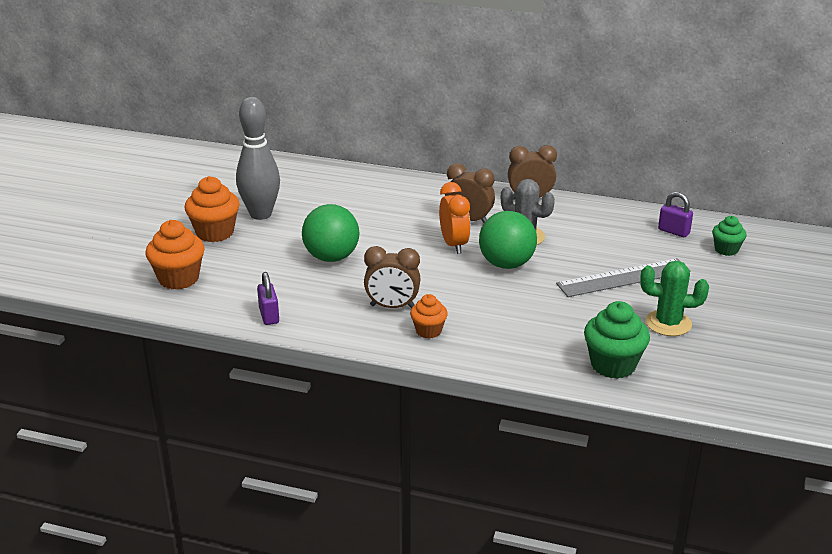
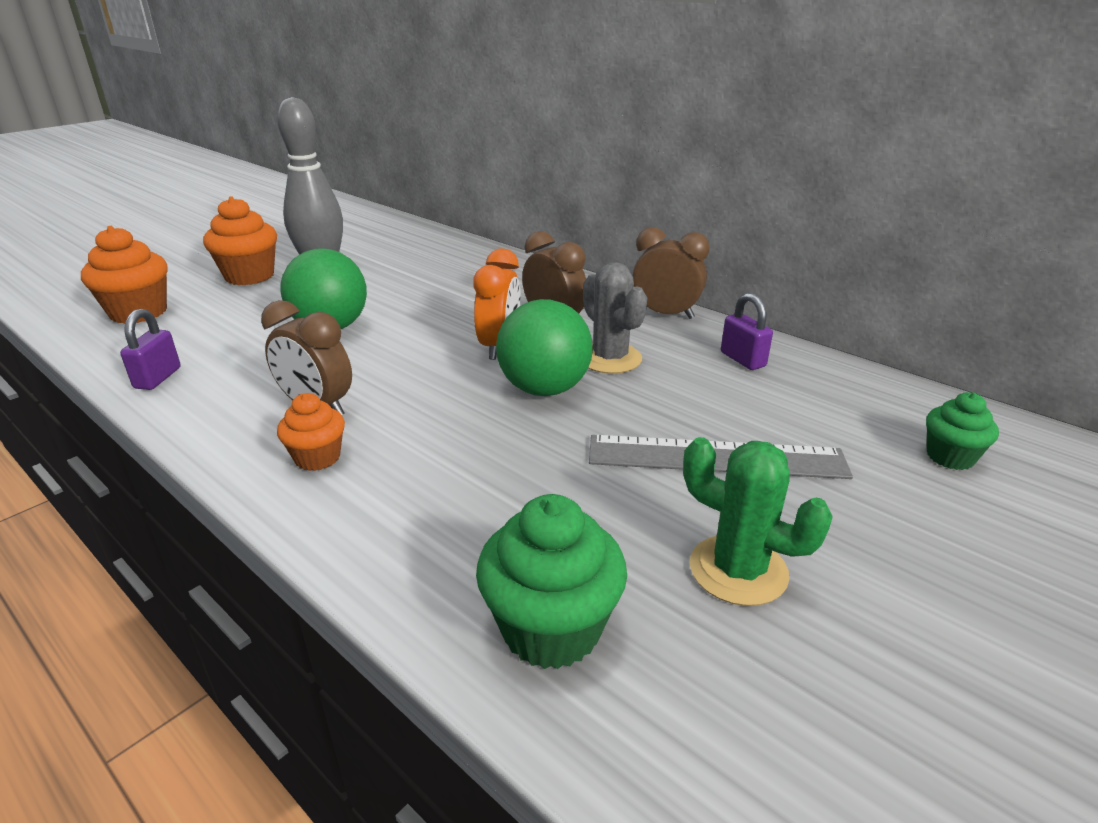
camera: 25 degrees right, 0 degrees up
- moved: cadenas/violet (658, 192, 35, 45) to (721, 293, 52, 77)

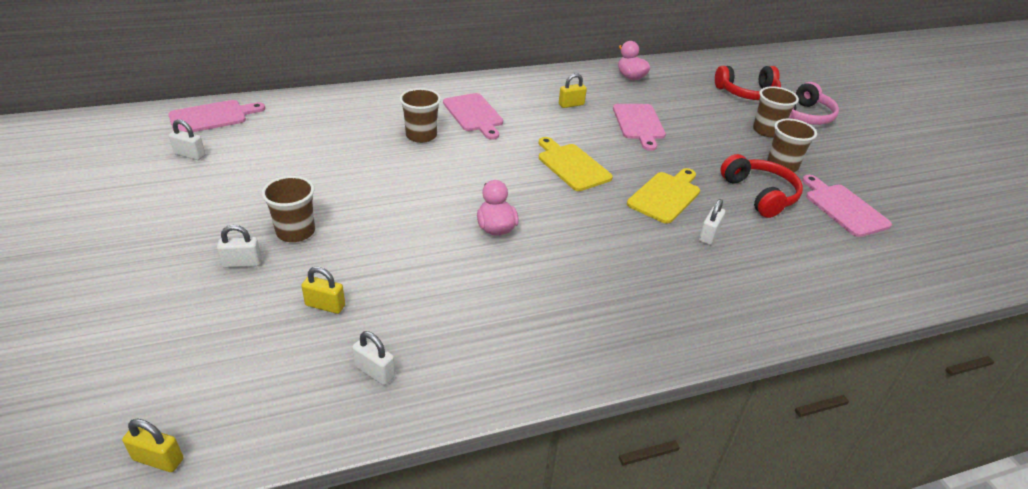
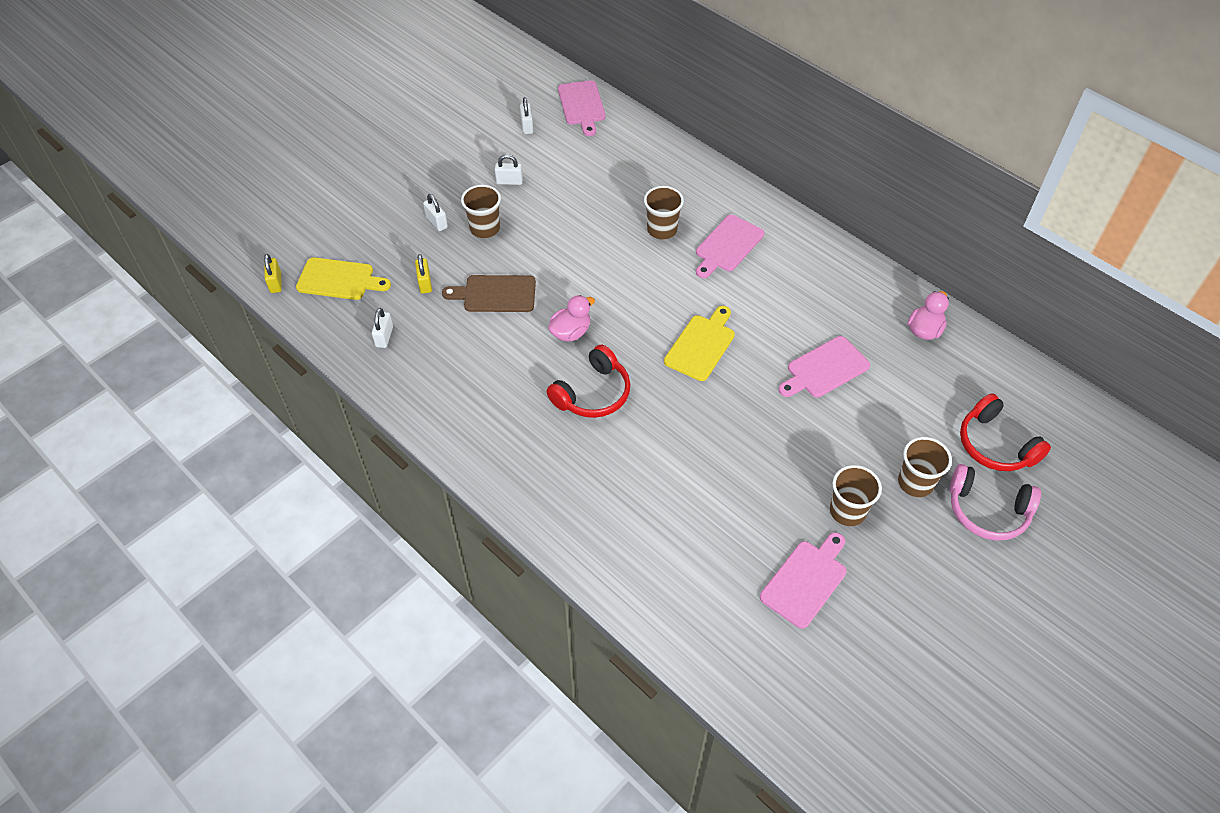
camera: 65 degrees right, 15 degrees up
- removed: cadenas/jaune (559, 73, 28, 35)
- added: planche à découper/marron (442, 275, 94, 37)
- moved: planche à découper/jaune (627, 168, 73, 56) to (296, 257, 95, 43)
- moved: cadenas/blanc (699, 199, 26, 46) to (495, 154, 28, 31)
- moved: casque audio/rouge (720, 154, 83, 64) to (546, 345, 85, 73)
- turned: planche à découper/rose (168, 100, 97, 32) = (558, 80, 48, 56) 45 degrees clockwise

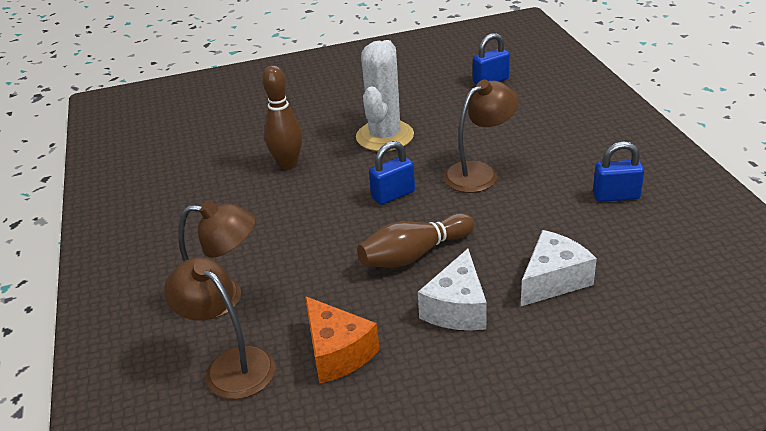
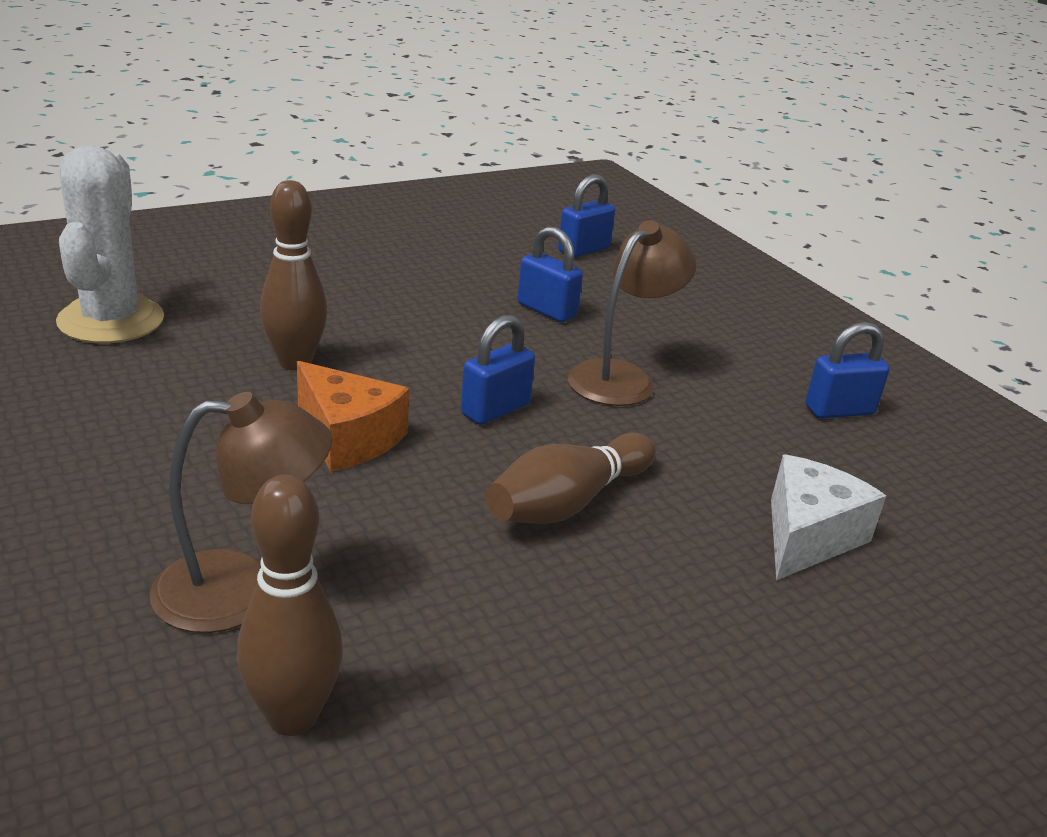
camera: 20 degrees left, 5 degrees down
- removed: fromage/blanc (418, 249, 69, 81)
- added: cadenas/bleu (517, 226, 66, 96)
- moved: fromage/orange (305, 296, 74, 88) to (297, 361, 112, 111)
- moved: cactus/blanc (356, 40, 58, 111) to (56, 146, 108, 197)
- replaced: lampe/marron (164, 257, 111, 142) to quille/marron (237, 475, 106, 261)

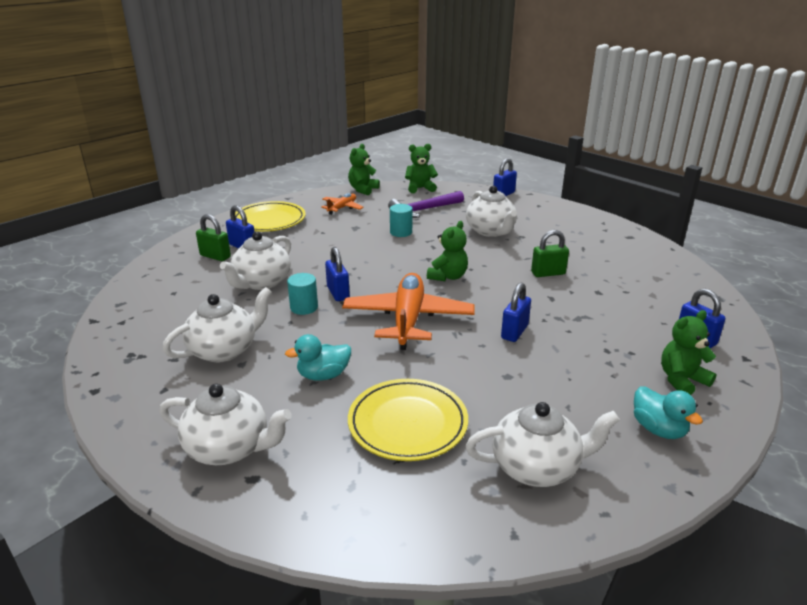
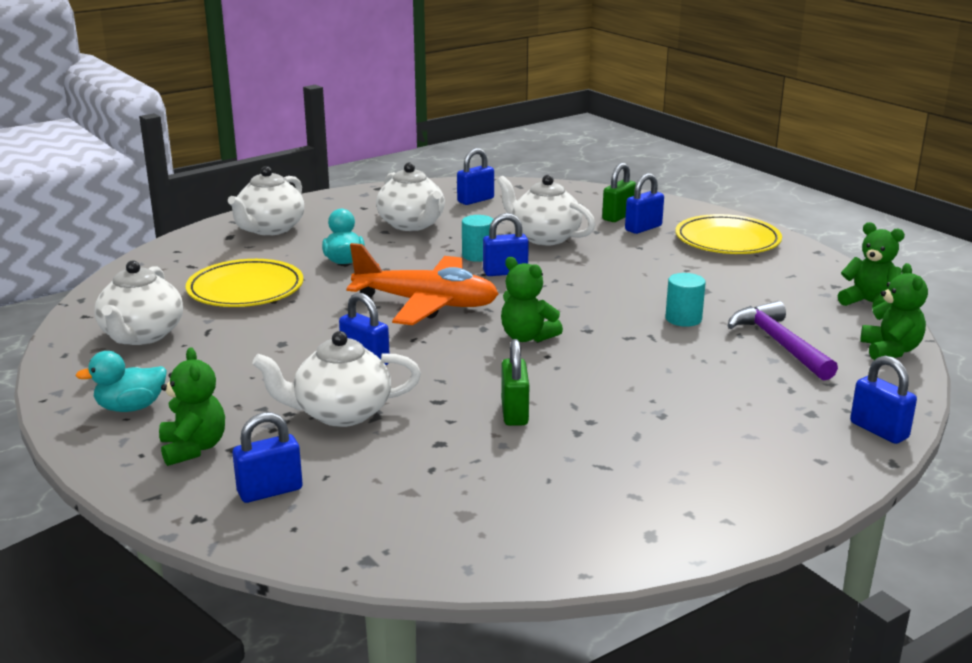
camera: 100 degrees right, 5 degrees down
- removed: avion/orange (321, 193, 43, 22)
- added: cadenas/bleu (457, 148, 37, 57)
- moved: théière/blanc (466, 186, 51, 51) to (252, 331, 169, 96)

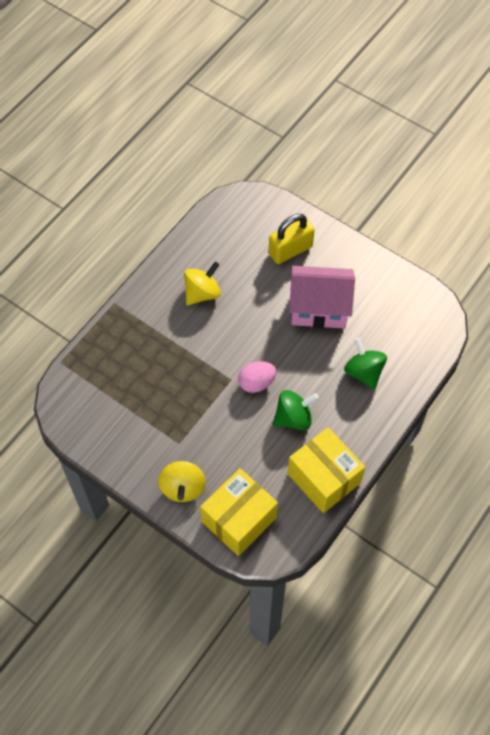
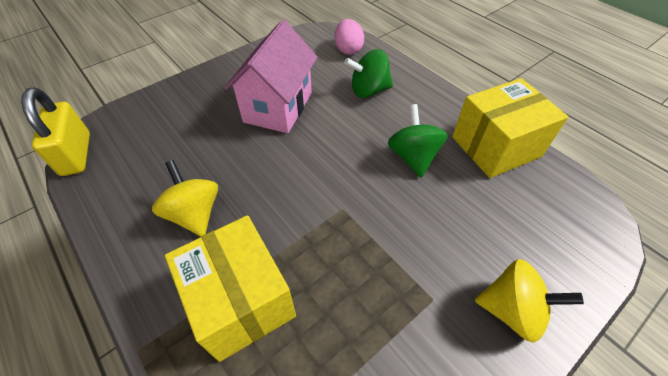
camera: 75 degrees left, 10 degrees down
- moved: boîte/jaune (200, 468, 78, 88) to (165, 215, 131, 147)
- moved: œuf/rose (238, 361, 39, 32) to (335, 19, 29, 36)
- moved: cadenas/jaune (269, 214, 45, 50) to (21, 87, 69, 89)

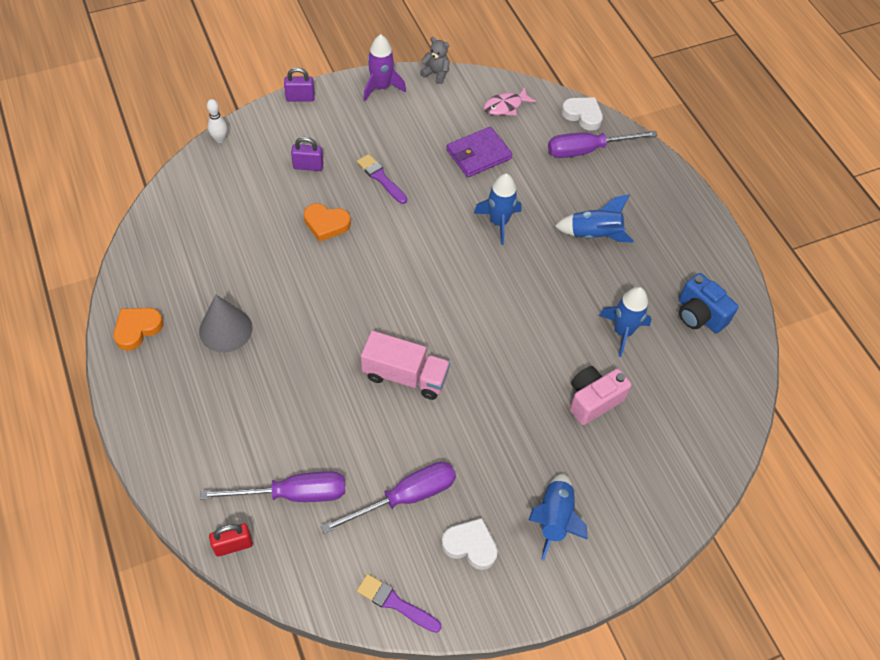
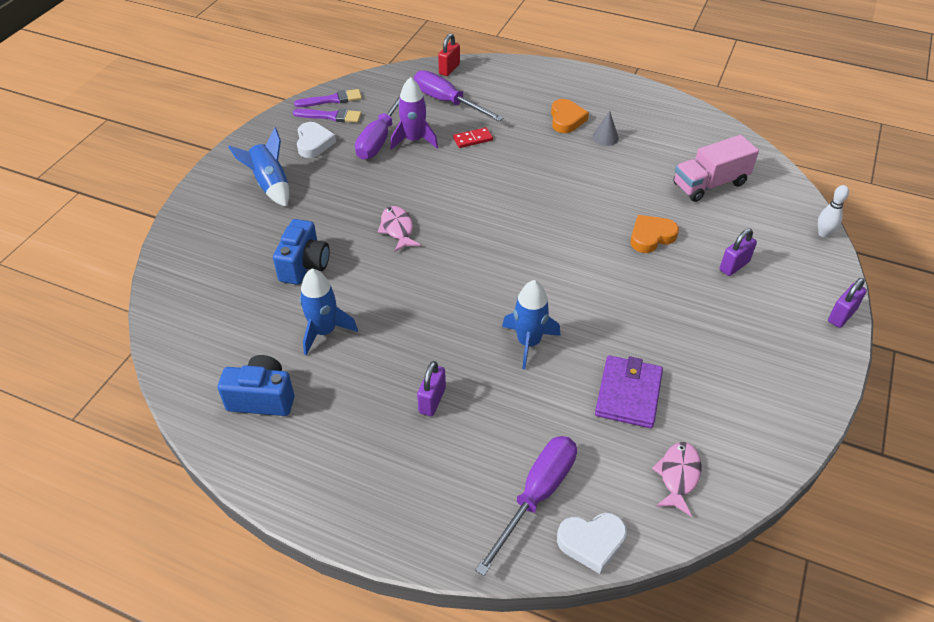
camera: 140 degrees right, 10 degrees down
- removed: ours en peluche/gris (420, 37, 30, 47)
- added: poisson/rose (378, 206, 43, 46)
- added: domino/rouge (453, 127, 40, 21)
- moved: cœur/orange (113, 308, 51, 43) to (551, 99, 38, 34)
- moved: pinceau/violet (357, 154, 50, 50) to (293, 109, 69, 14)
- moved: camion/rose (361, 331, 89, 69) to (673, 135, 86, 67)
- moved: fusée/violet (363, 34, 43, 67) to (390, 77, 48, 73)
- replaced: fusée/bleu (555, 194, 79, 48) to cadenas/violet (417, 361, 29, 55)
- recoloured: appareil photo/rose (570, 366, 62, 59) to appareil photo/bleu (273, 219, 57, 66)
- turned: tournevis/violet (200, 471, 145, 31) = (414, 70, 90, 51) 90 degrees clockwise
- turned: cœur/blanc (441, 518, 57, 52) = (297, 122, 39, 36) 75 degrees counterclockwise
- resized: cône/gris (199, 294, 53, 59) = (592, 111, 27, 35) x0.56

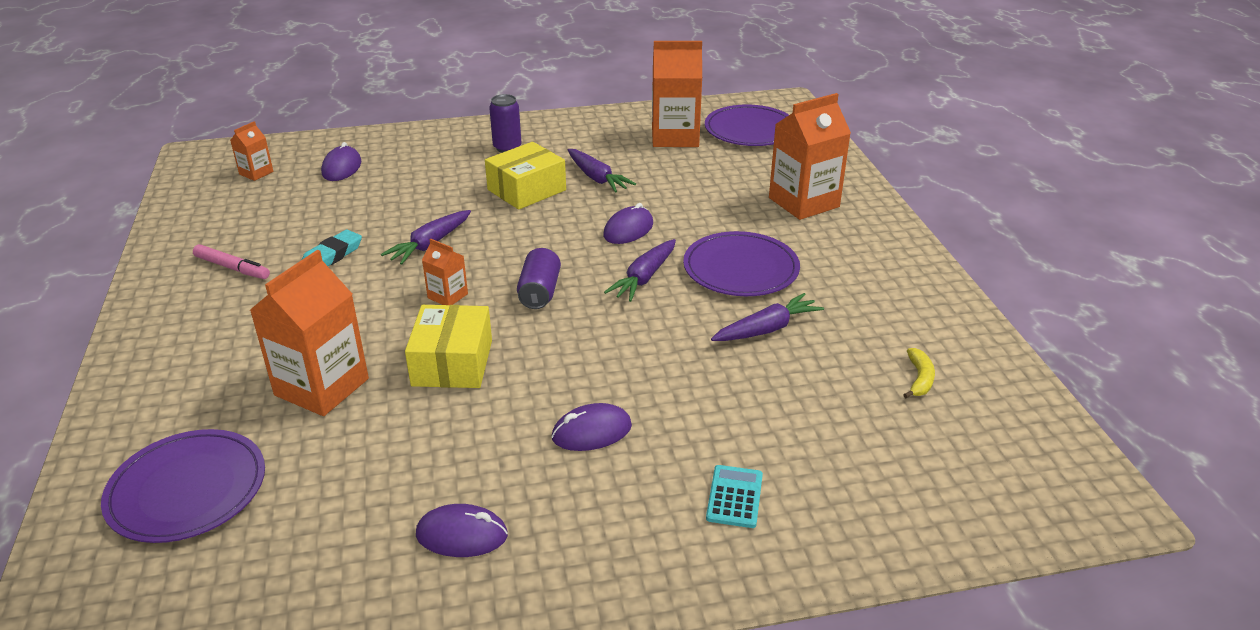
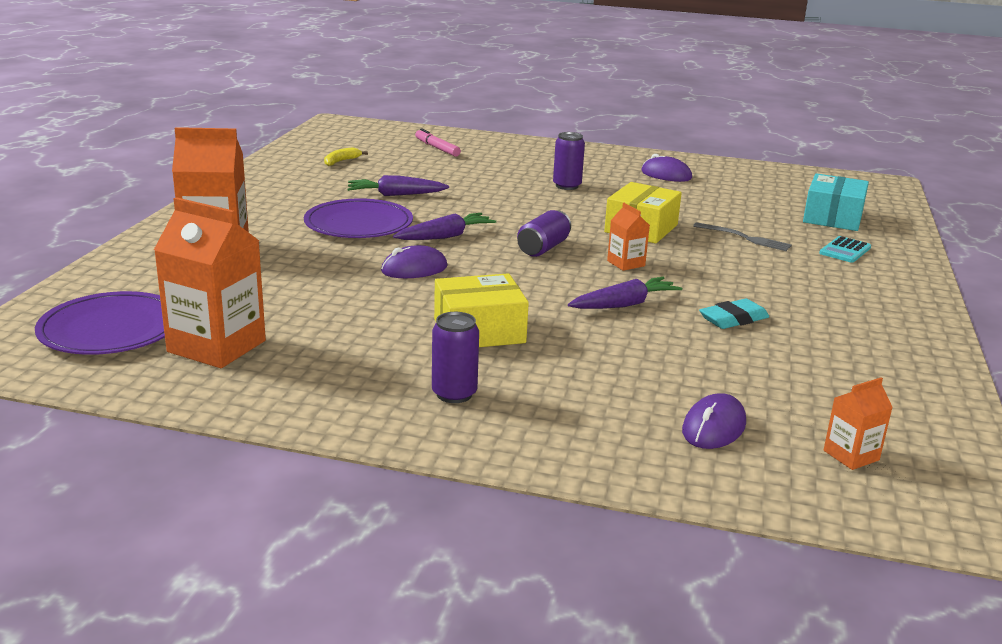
camera: 155 degrees left, 10 degrees down
- removed: carotte/violet (568, 149, 68, 44)
- moved: feutre/rose (193, 244, 77, 35) to (415, 128, 46, 29)
- moved: calculatrice/turquoise (706, 465, 57, 63) to (819, 236, 52, 27)
- replaced: assiette/violet (101, 429, 164, 114) to boîte/turquoise (803, 173, 66, 58)
- replaced: brique de lait/orange (250, 250, 119, 166) to fourchette/gris (693, 222, 99, 29)
- replaced: souris/violet (552, 403, 80, 48) to canette/violet (553, 132, 32, 58)

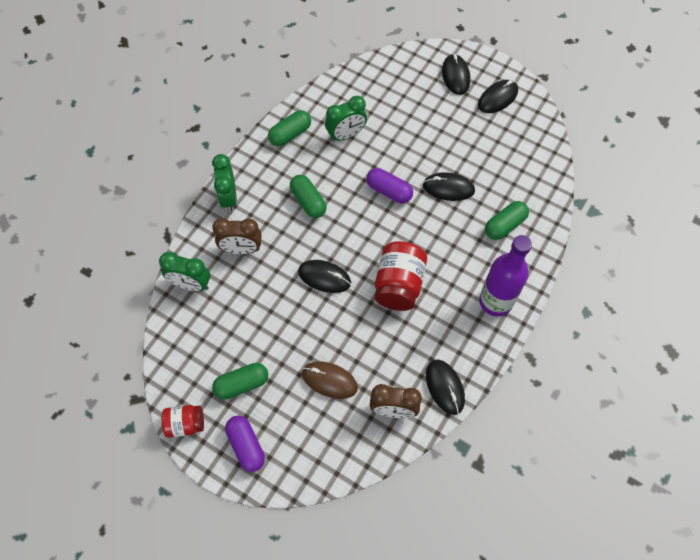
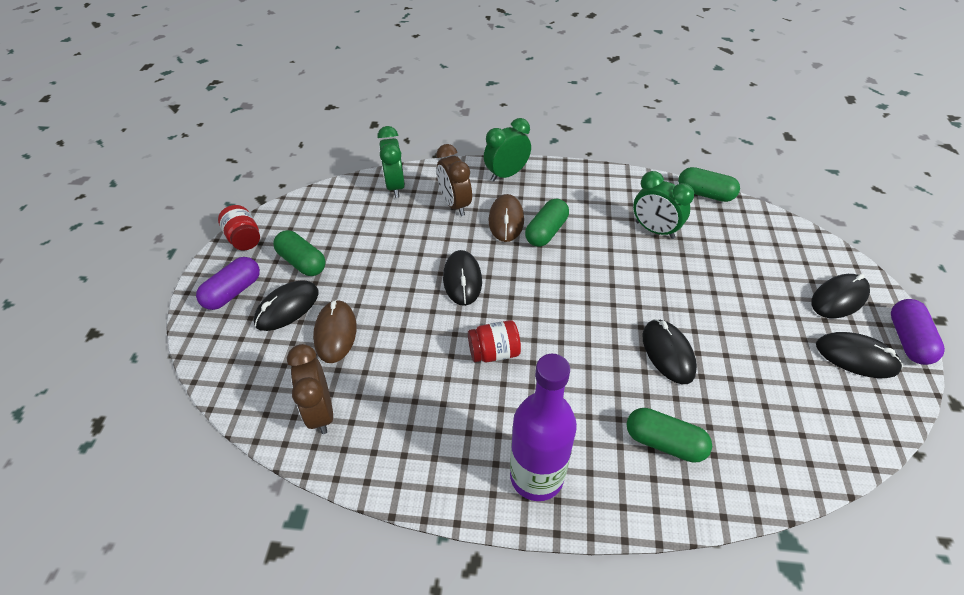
camera: 65 degrees right, 15 degrees down
- added: souris/marron (489, 194, 35, 48)
- moved: gélule/vert (268, 110, 43, 36) to (678, 167, 62, 35)
- moved: gélule/violet (366, 168, 47, 35) to (891, 299, 54, 66)
- moved: souris/noir (426, 360, 39, 55) to (254, 280, 65, 51)
- resized: bocal/rouge (375, 241, 52, 70) = (468, 320, 53, 42) x0.60

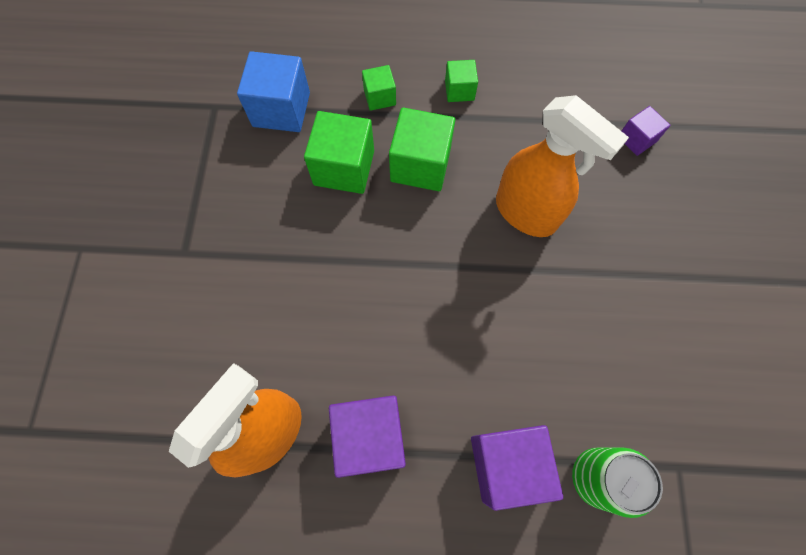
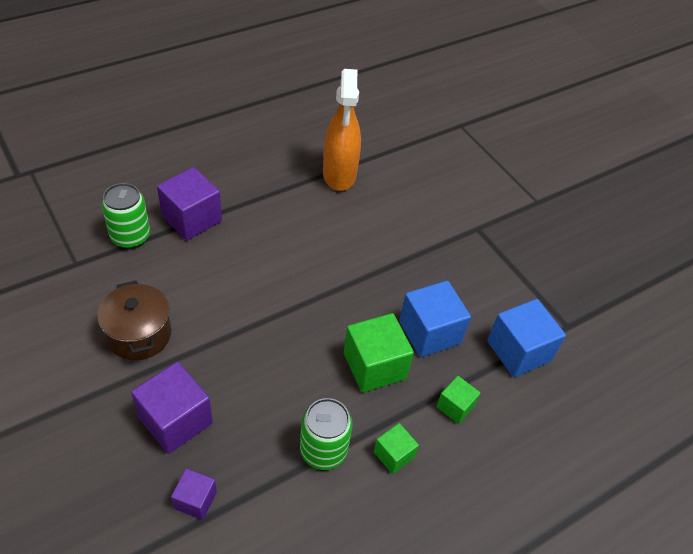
camera: 140 degrees right, 20 degrees down
- removed: vaporisateur/orange (496, 95, 133, 142)
- added: marmite/marron (97, 281, 74, 79)
- added: canette/vert (300, 398, 53, 72)
- moved: cube/violet (329, 395, 77, 83) to (131, 362, 82, 92)
- recoloured: cube/vert (304, 111, 70, 83) to cube/bleu (399, 281, 72, 76)

